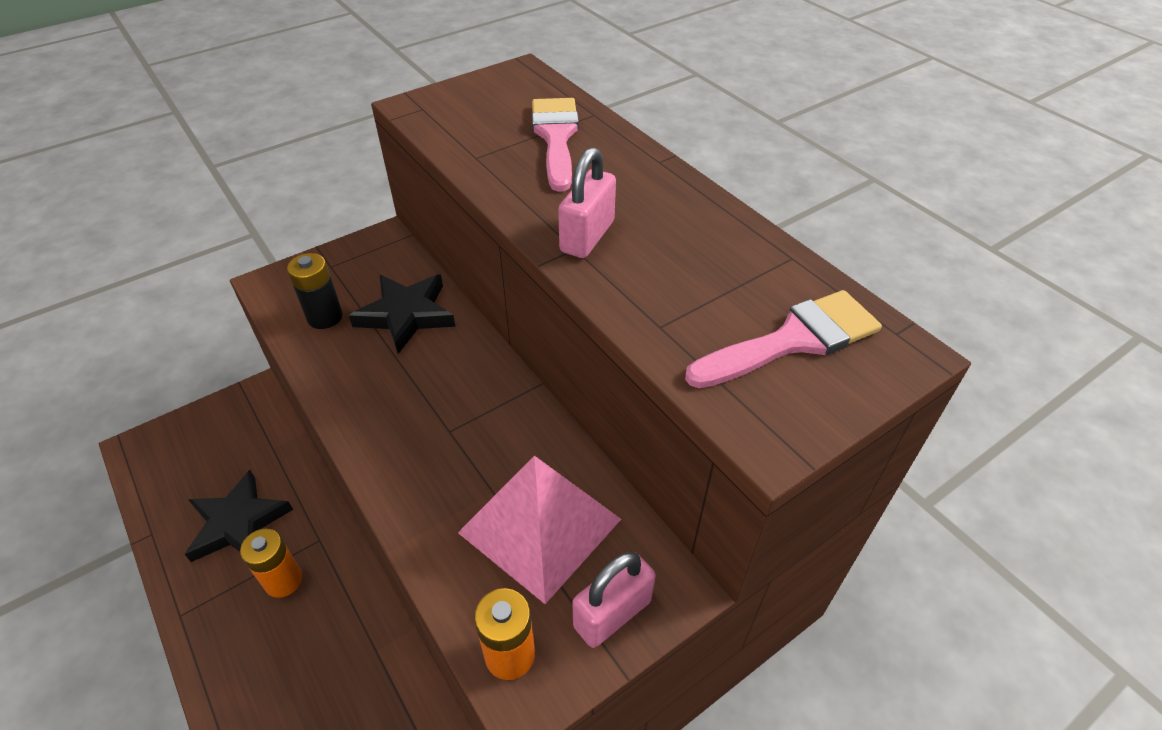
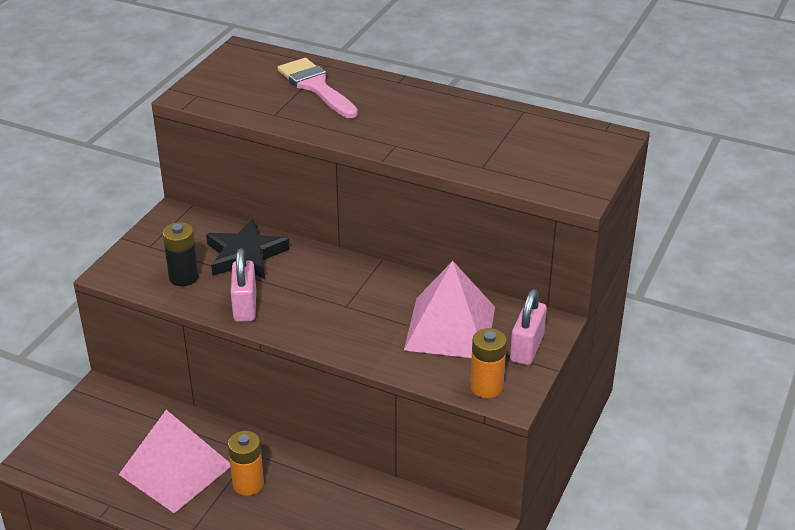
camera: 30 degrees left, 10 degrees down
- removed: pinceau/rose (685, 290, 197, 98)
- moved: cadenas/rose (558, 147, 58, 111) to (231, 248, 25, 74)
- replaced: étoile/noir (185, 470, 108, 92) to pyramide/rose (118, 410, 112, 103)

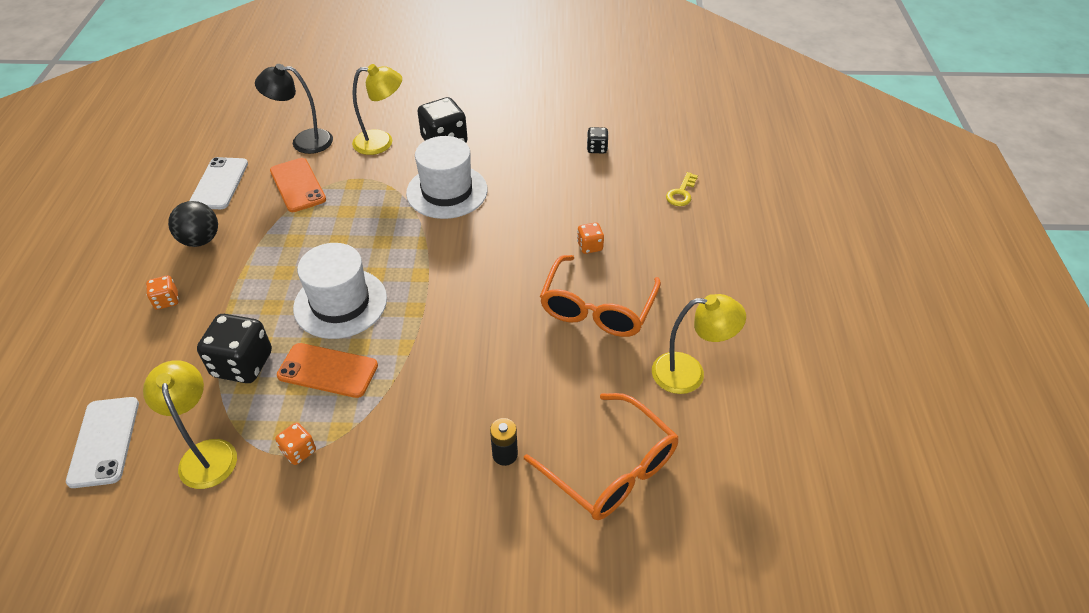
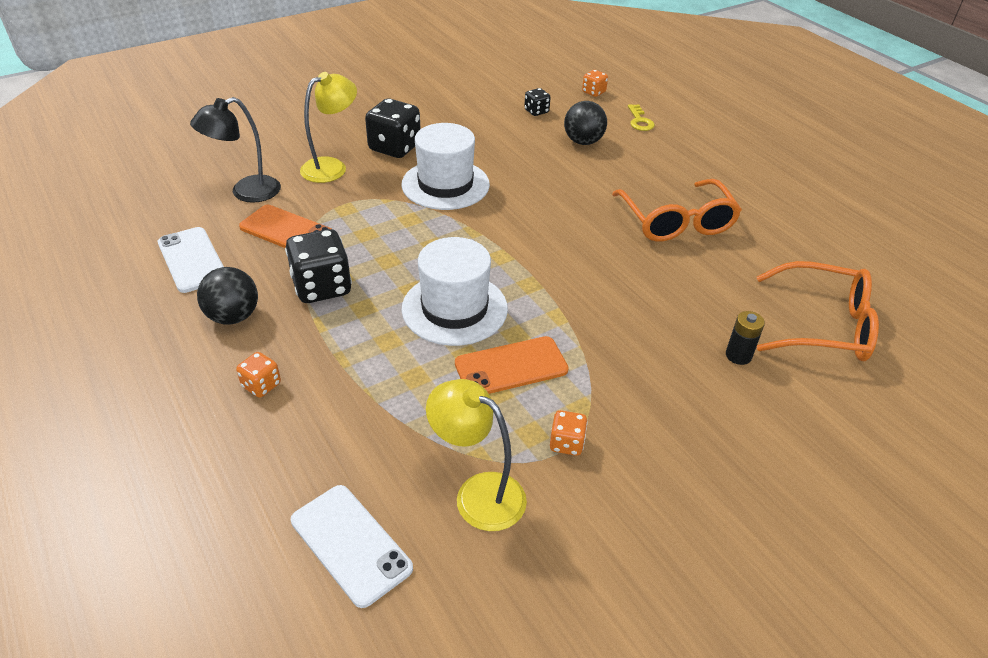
camera: 35 degrees left, 5 degrees down
- removed: lampe/jaune (652, 294, 94, 100)
- added: balle/noir (564, 101, 43, 44)
- moved: dé/noir (197, 314, 75, 69) to (285, 229, 67, 74)
- moved: dé/orange (577, 222, 27, 32) to (582, 70, 26, 27)

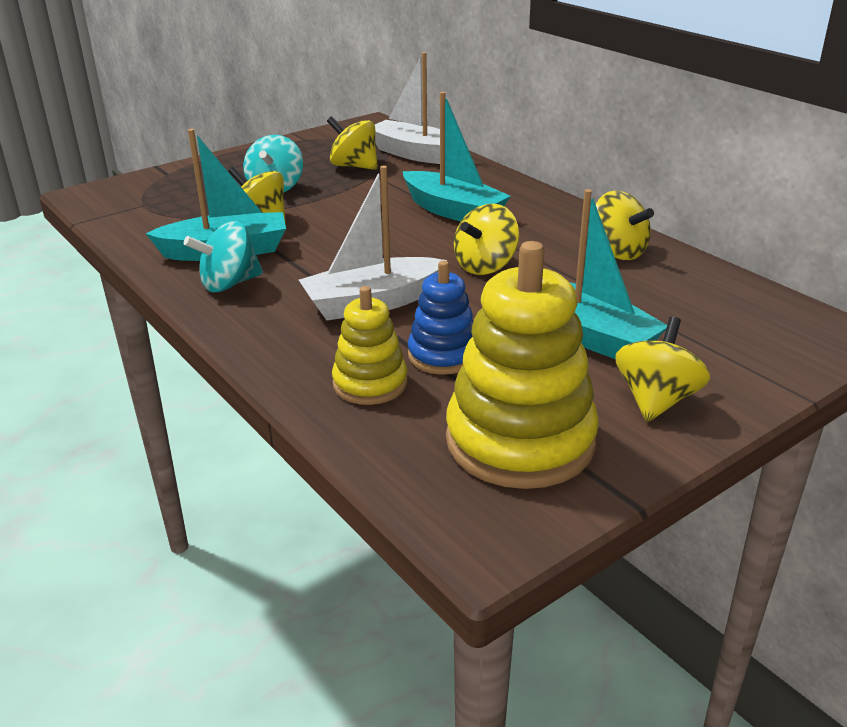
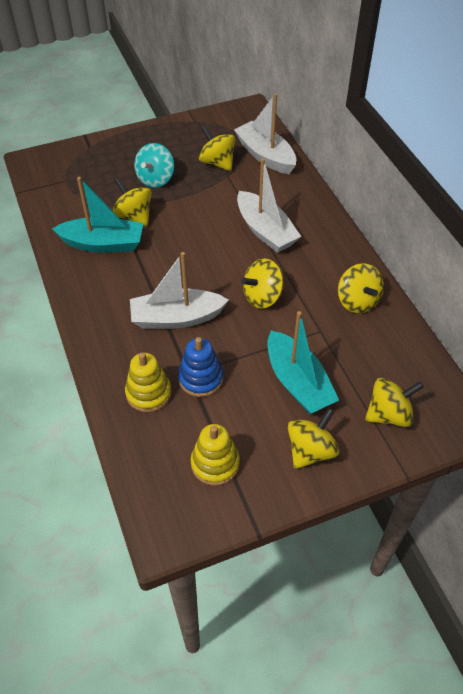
camera: 15 degrees right, 20 degrees up
- removed: toupie/turquoise (184, 221, 79, 72)
- added: toupie/jaune (365, 378, 58, 49)
- recoloured: bateau/turquoise (403, 92, 108, 129) to bateau/blanc (237, 158, 64, 95)
- resized: jouet à empiler/jaune (446, 241, 153, 248) = (191, 424, 49, 62) x0.55

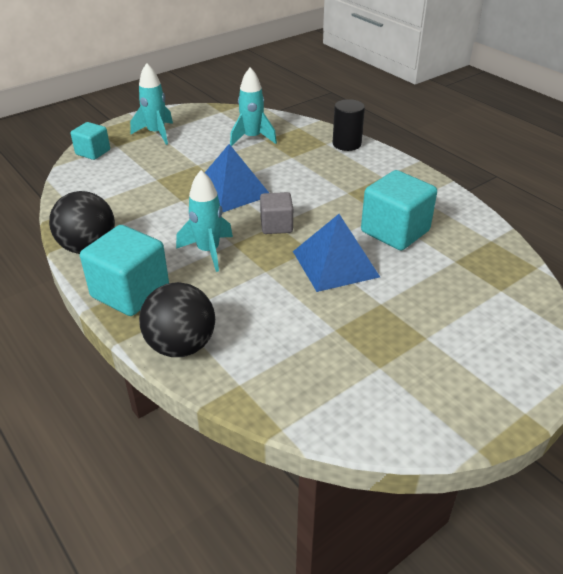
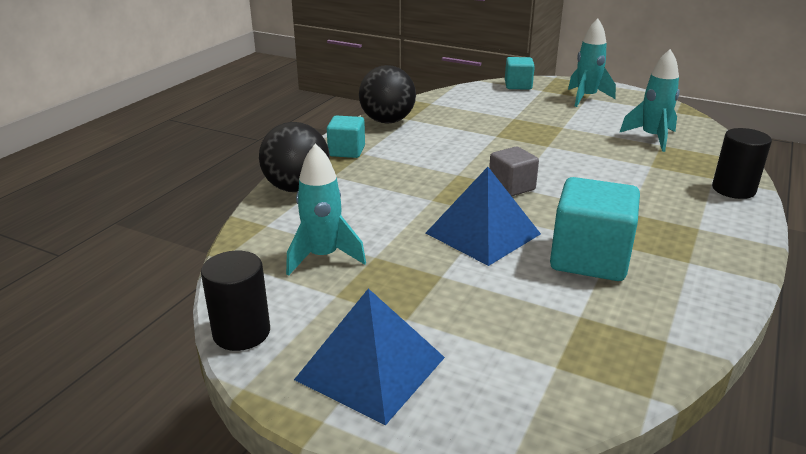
camera: 65 degrees right, 10 degrees down
- added: cylindre/noir (201, 251, 69, 100)
- moved: fusée/turquoise (176, 170, 57, 102) to (286, 143, 80, 133)
- moved: pyramide/bleu (205, 144, 64, 69) to (294, 288, 151, 137)
- resized: cube/turquoise (80, 225, 89, 91) = (327, 116, 38, 42) x0.59

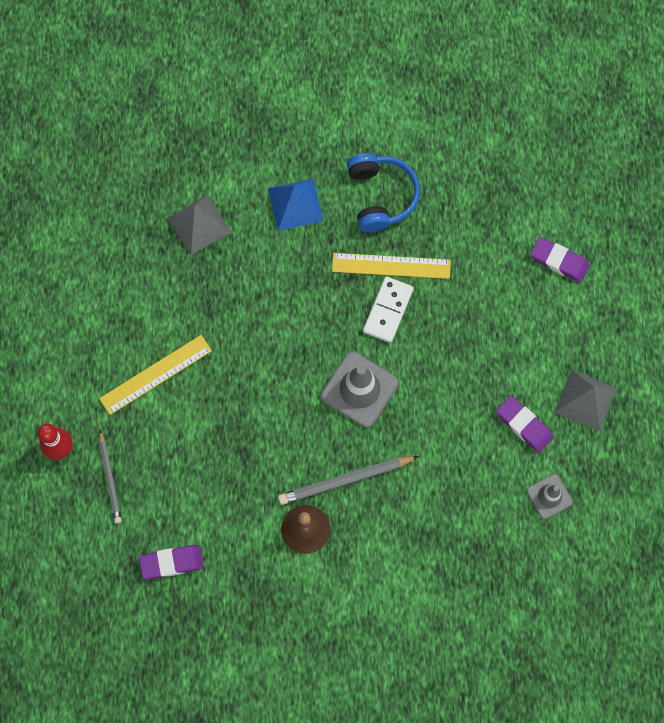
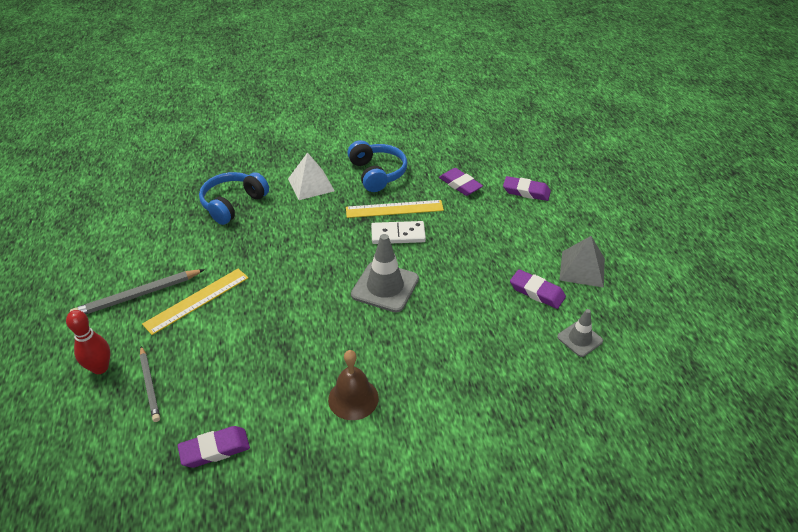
camera: 10 degrees left, 30 degrees down
- added: gomme/violet (439, 168, 44, 28)
- moved: crayon/gris (278, 456, 141, 49) to (70, 269, 135, 45)
- replaced: pyramide/gris (167, 195, 64, 60) to casque audio/bleu (199, 172, 70, 53)
- recoloured: pyramide/bleu (268, 179, 56, 52) to pyramide/blanc (288, 152, 47, 48)
- turned: domino/blanc (363, 276, 51, 67) = (371, 221, 55, 23) 75 degrees clockwise

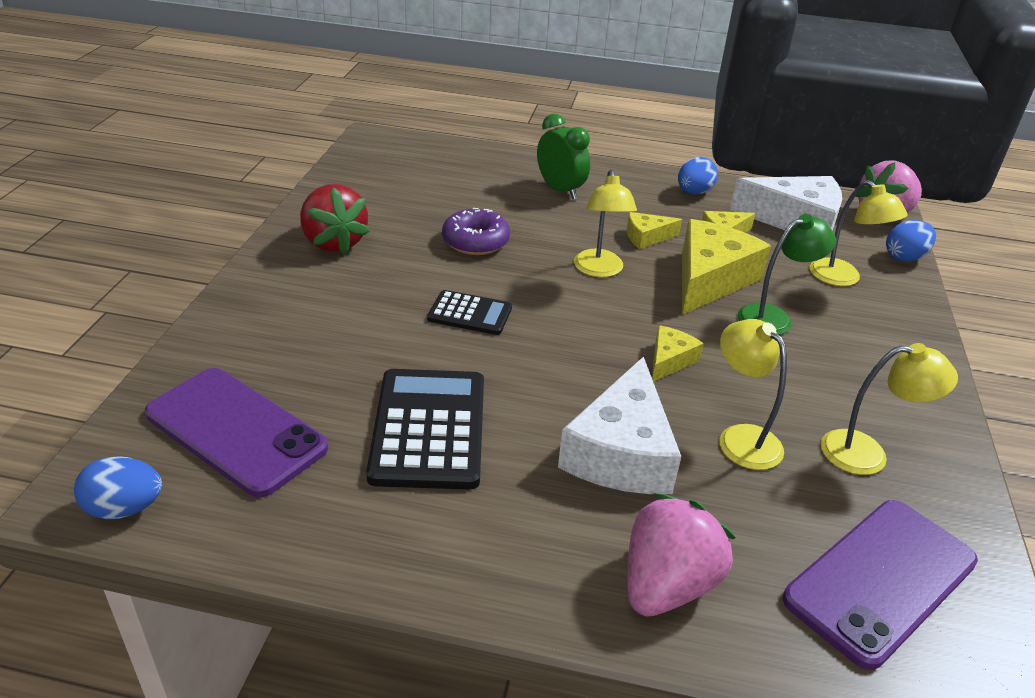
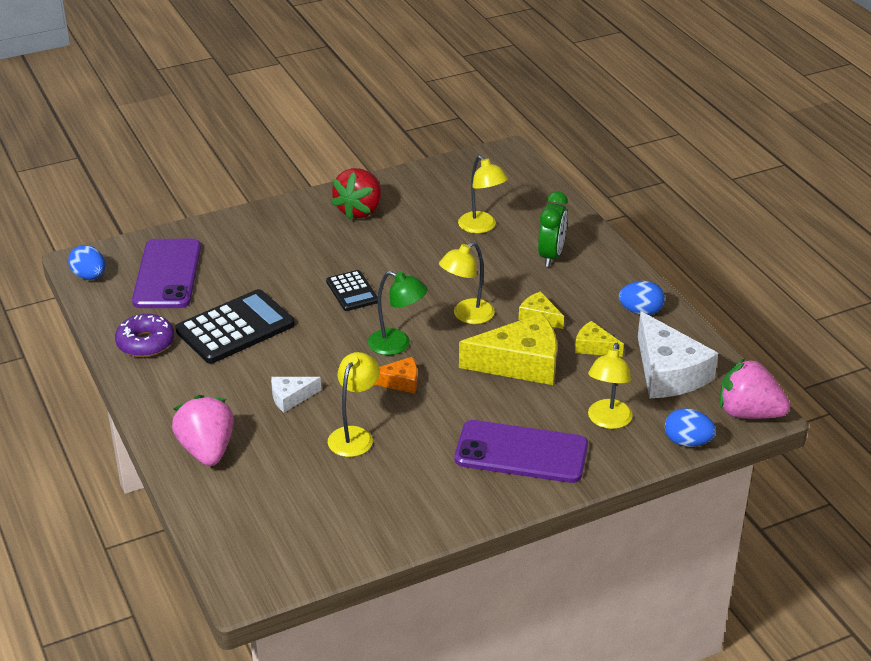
camera: 55 degrees right, 0 degrees up
- moved: beignet/violet (442, 208, 68, 47) to (115, 314, 59, 43)
- moved: lampe/vert (738, 214, 98, 121) to (368, 271, 60, 84)
- moved: téléphone/violet (783, 500, 195, 170) to (455, 420, 133, 63)
- moved: lampe/jaune (821, 343, 137, 132) to (458, 155, 50, 79)
- recoloured: fromage/jaune (652, 325, 52, 57) to fromage/orange (374, 357, 43, 36)
- turned: fraise/rose (627, 493, 109, 124) = (172, 395, 62, 71) 105 degrees counterclockwise
- resized: fromage/blanc (558, 356, 123, 138) = (271, 377, 50, 35) x0.50

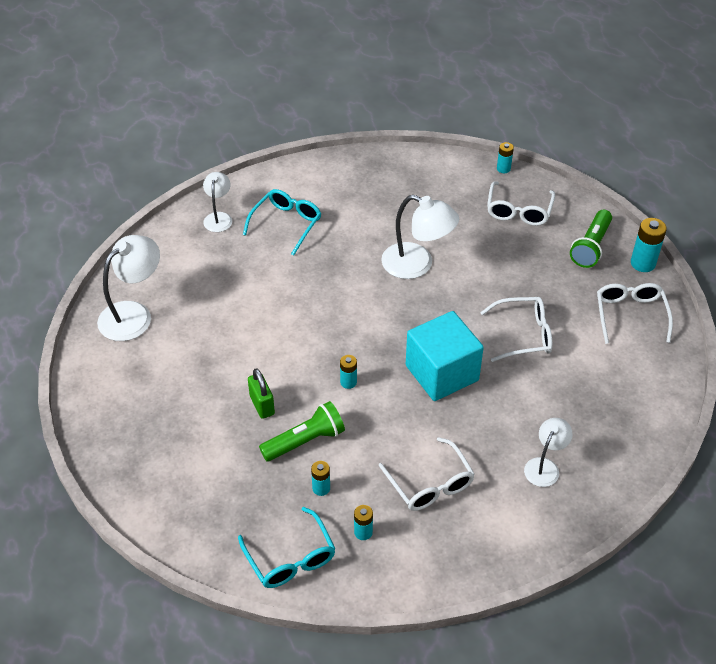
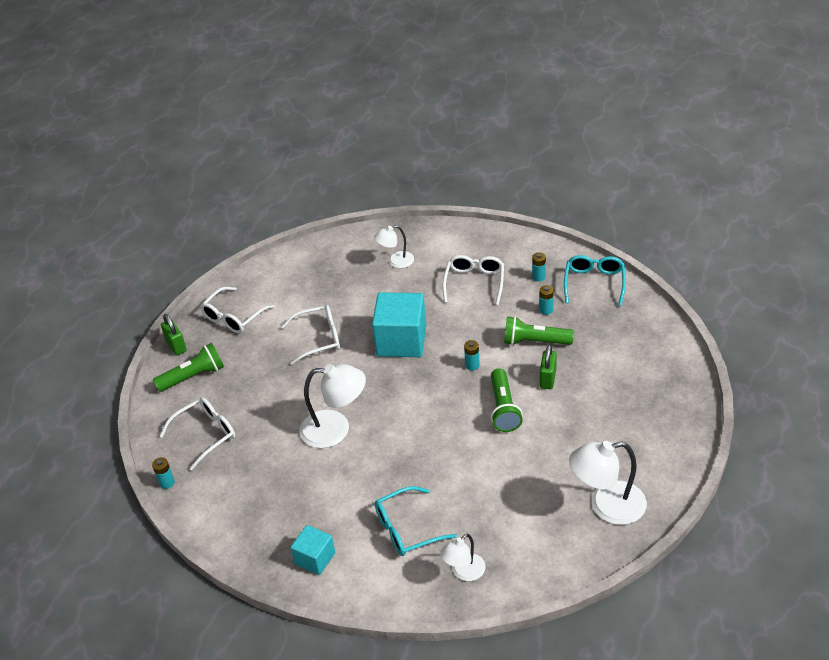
camera: 140 degrees left, 5 degrees down
- added: cube/turquoise (290, 525, 45, 50)
- added: lampe de poche/vert (491, 368, 32, 64)
- replaced: pile/turquoise (631, 218, 36, 54) to cadenas/vert (161, 314, 26, 41)
- turned: lampe/blanc (381, 195, 78, 84) = (299, 364, 67, 84) 120 degrees clockwise
- turned: lunettes/blanc (480, 297, 72, 65) = (281, 305, 59, 60) 135 degrees clockwise

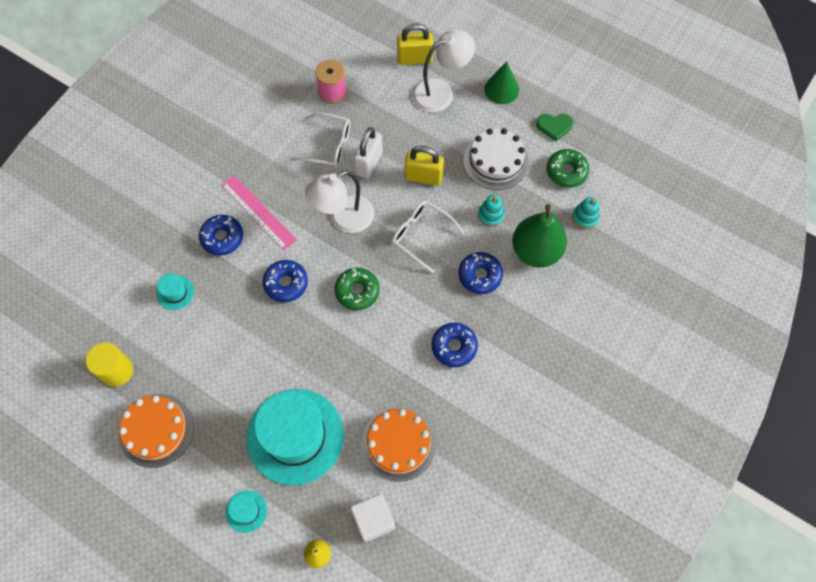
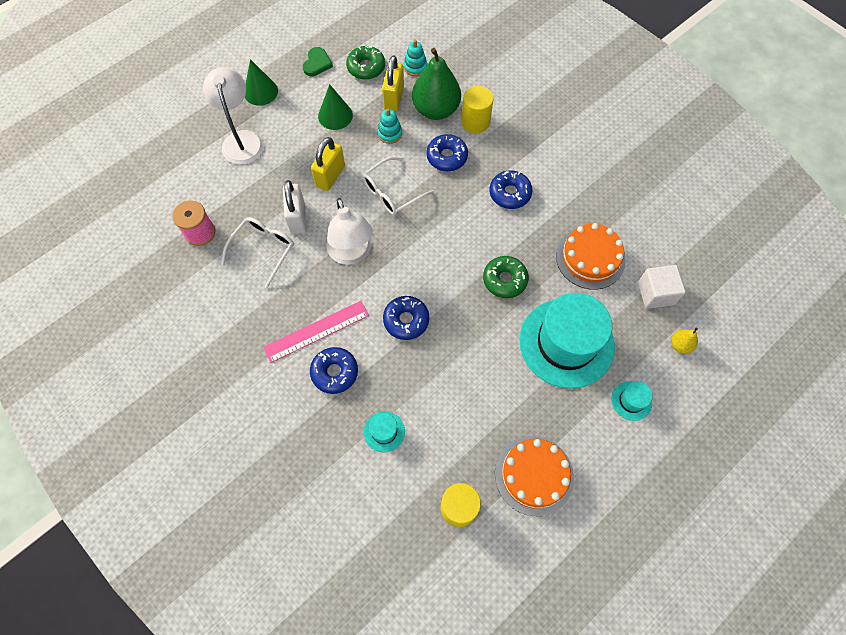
camera: 75 degrees left, 0 degrees up
- added: cylindre/jaune (461, 86, 33, 48)
- moved: beignet/vert (335, 268, 45, 42) to (483, 256, 46, 42)
- moved: cadenas/jaune (397, 23, 36, 42) to (382, 55, 22, 56)
- replaced: gâteau/blanc (463, 128, 66, 62) to cône/vert (318, 84, 35, 46)
- turned: cadenas/blanc (354, 127, 29, 52) = (283, 180, 23, 54) 45 degrees clockwise

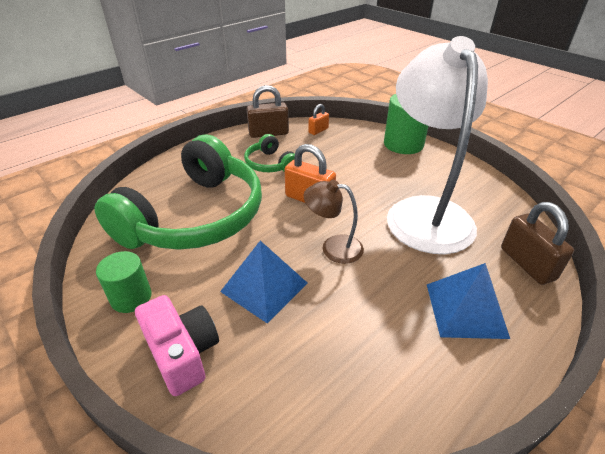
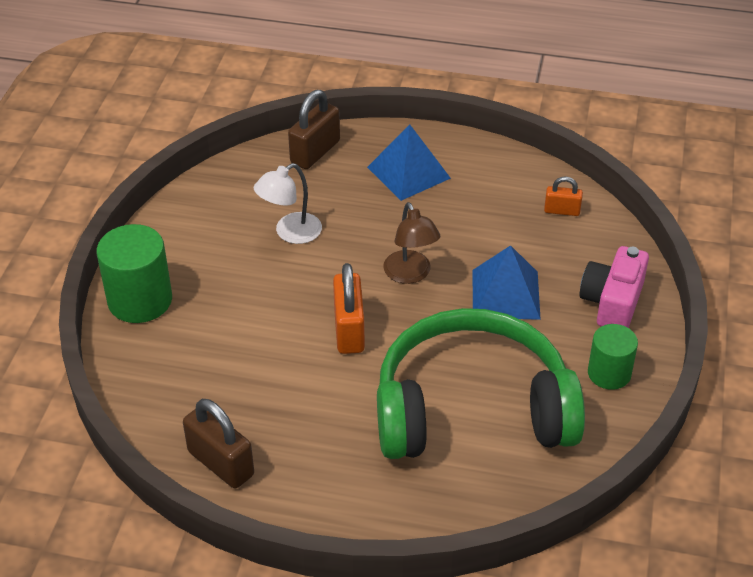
camera: 125 degrees left, 5 degrees up
- removed: casque audio/vert (244, 134, 51, 38)
- moved: cadenas/orange (308, 104, 21, 31) to (544, 176, 39, 40)
- resized: lampe/blanc (387, 36, 101, 218) = (254, 163, 68, 81) x0.44

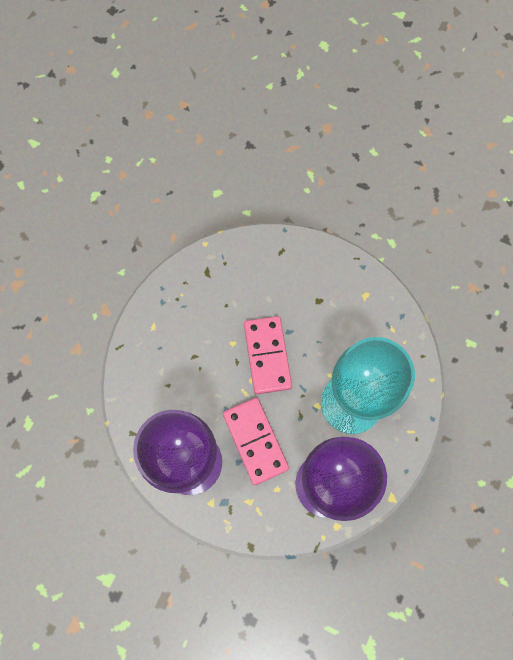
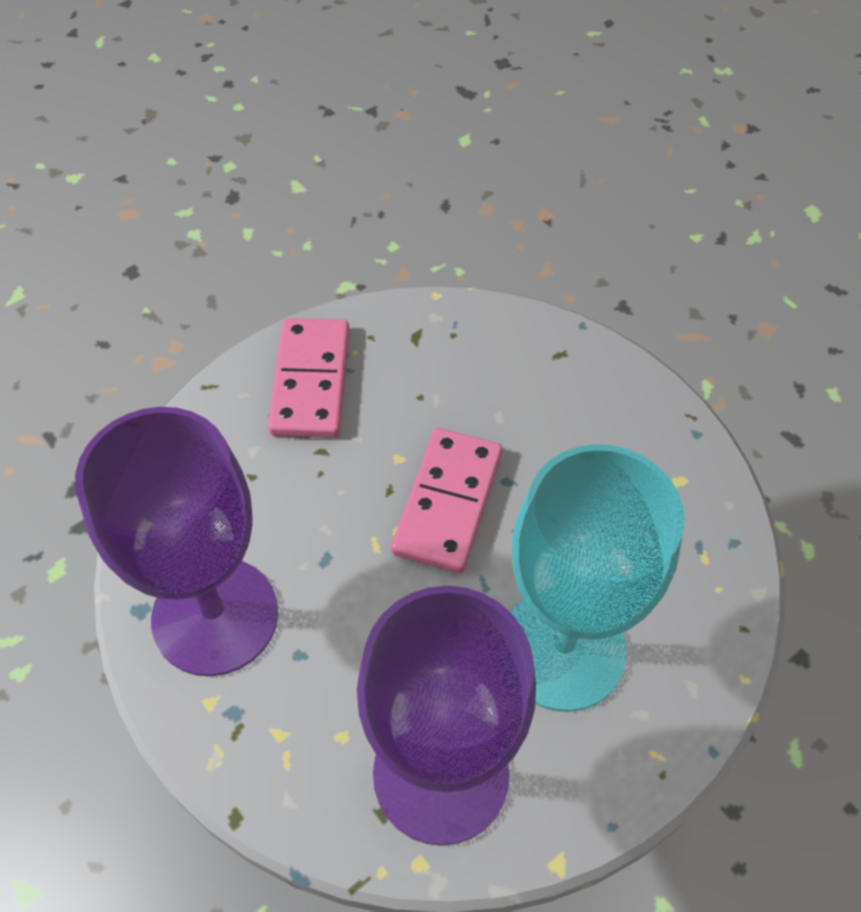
camera: 25 degrees right, 15 degrees down
- moved: domino/rose (223, 398, 66, 87) to (268, 318, 82, 120)

